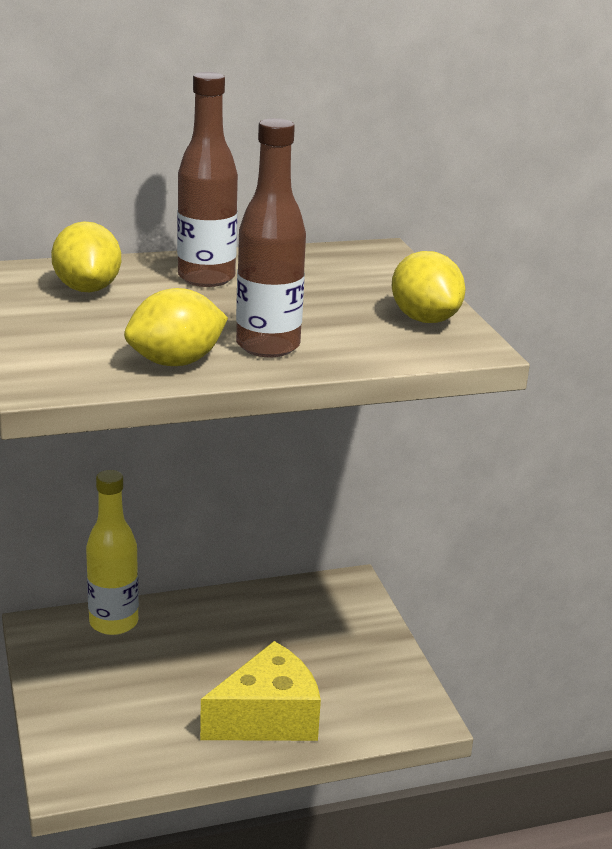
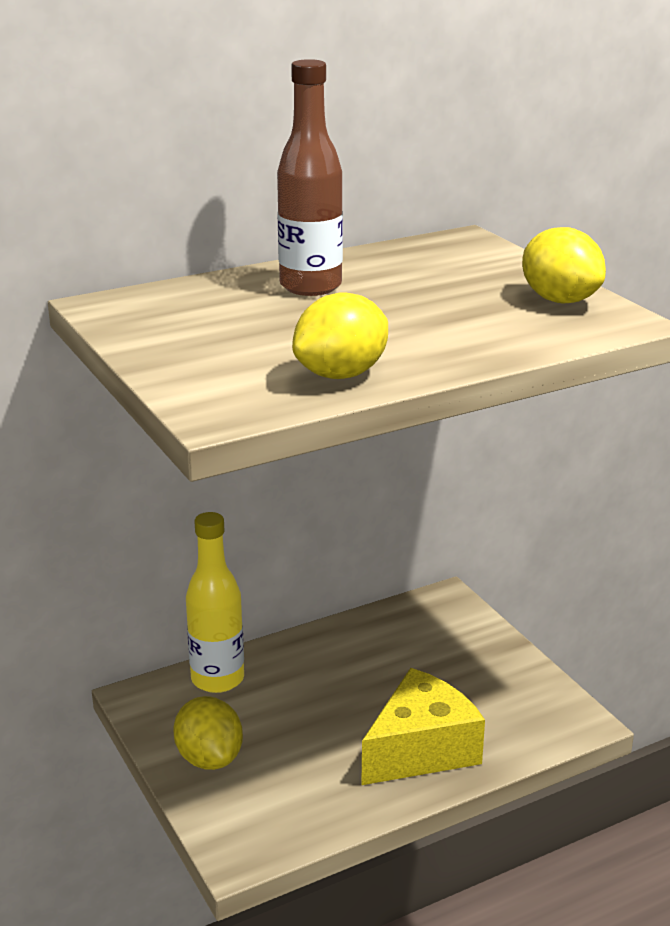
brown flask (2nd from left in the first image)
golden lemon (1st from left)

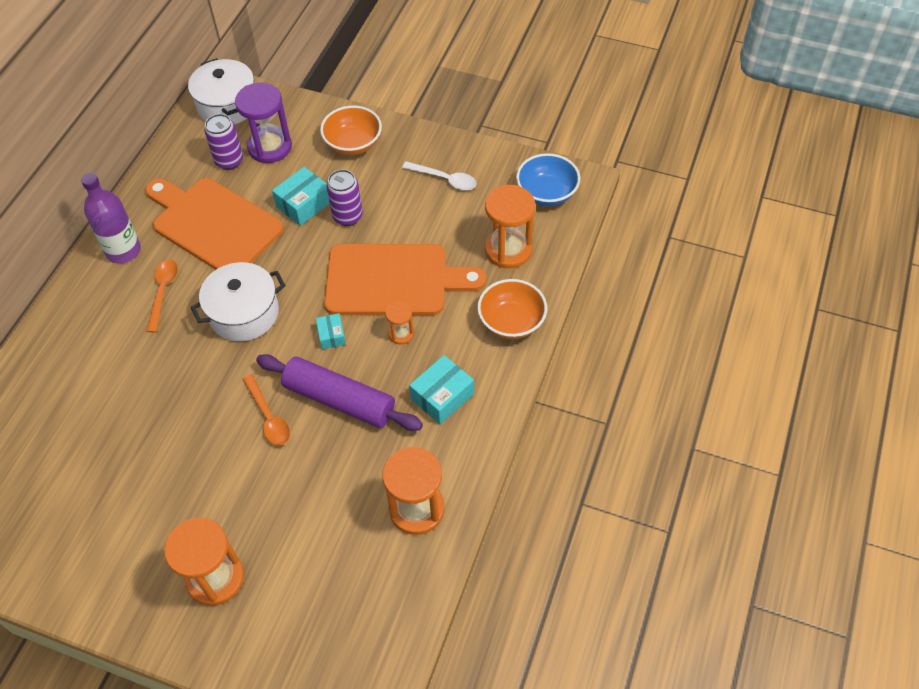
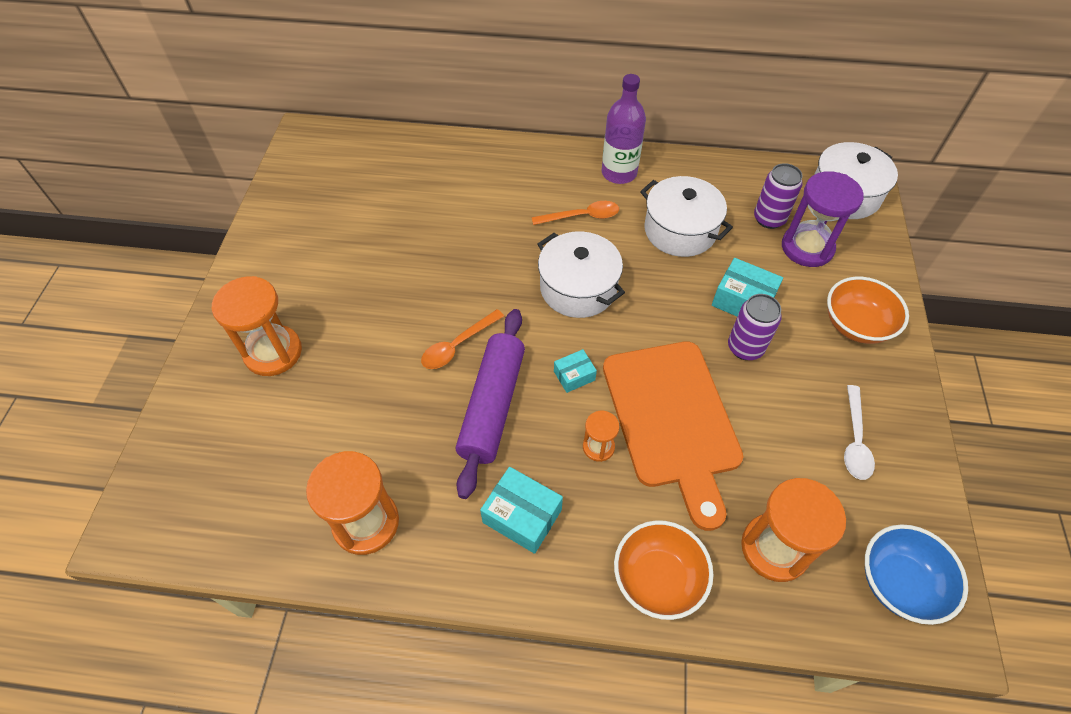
snow-white pot (2nd from left)

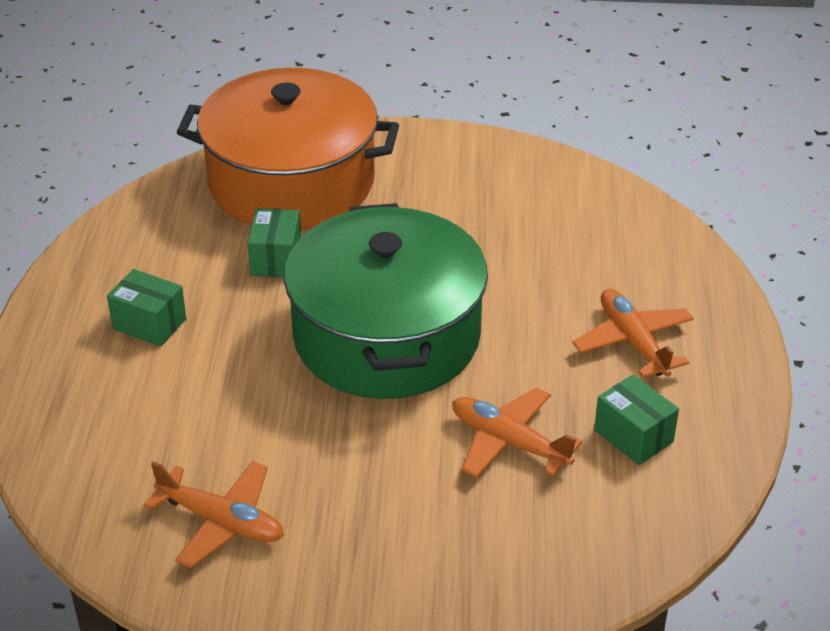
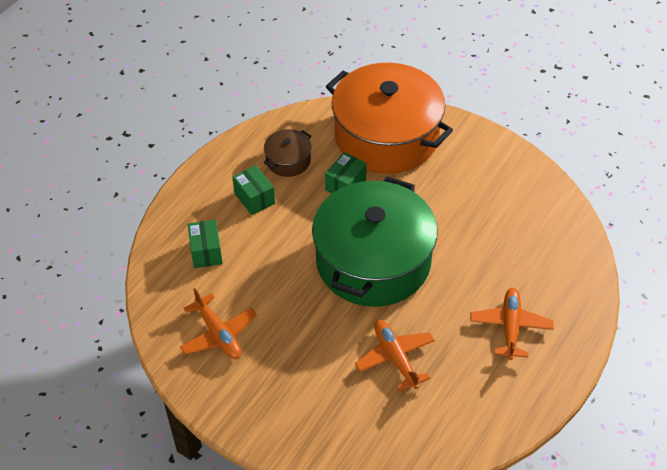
leaf-green package (1st from left)
brown pot

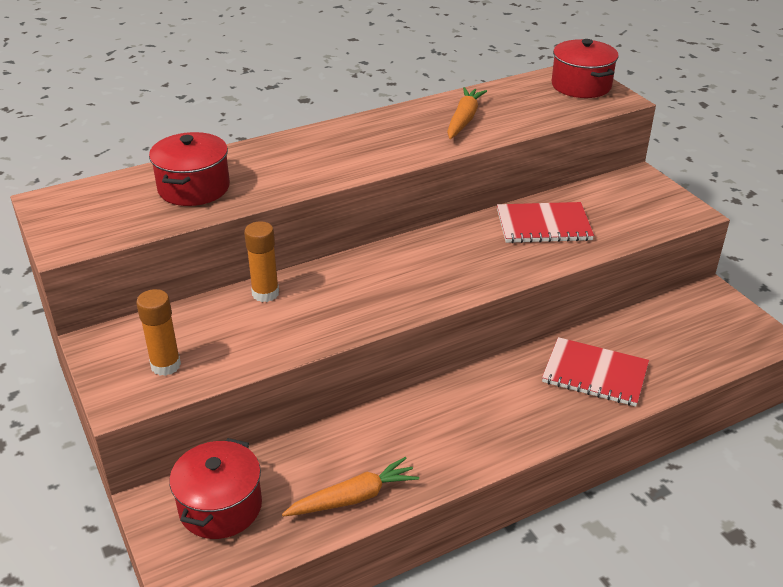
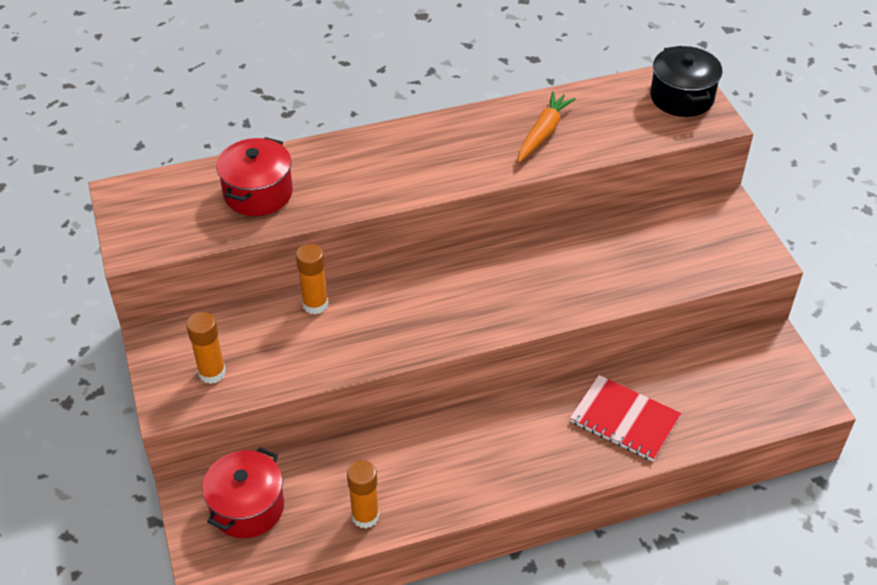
ebony pot
red notebook (1st from left in the first image)
orange-coloured stick of glue (3rd from left)

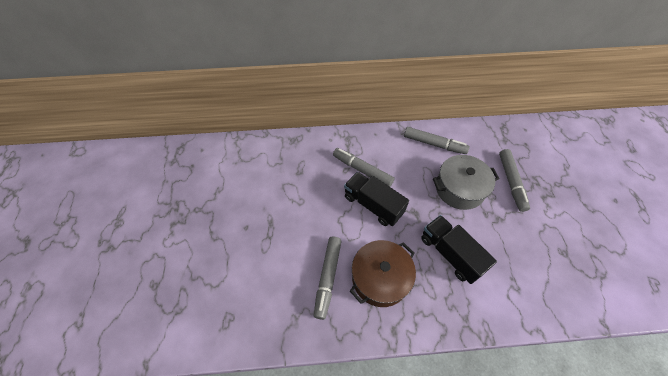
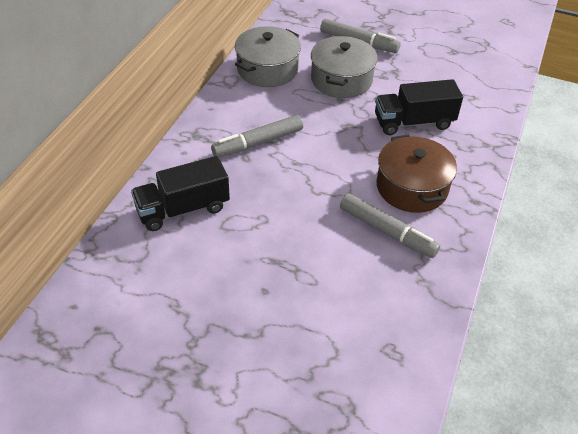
ash-grey pot (1st from left)
ebony toy truck (1st from left)

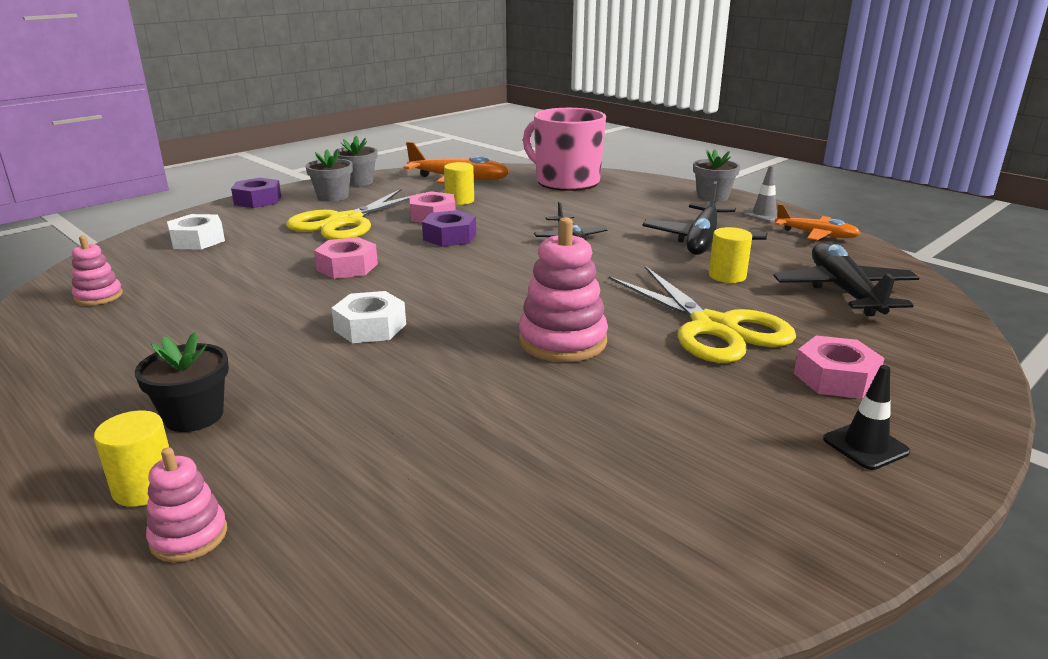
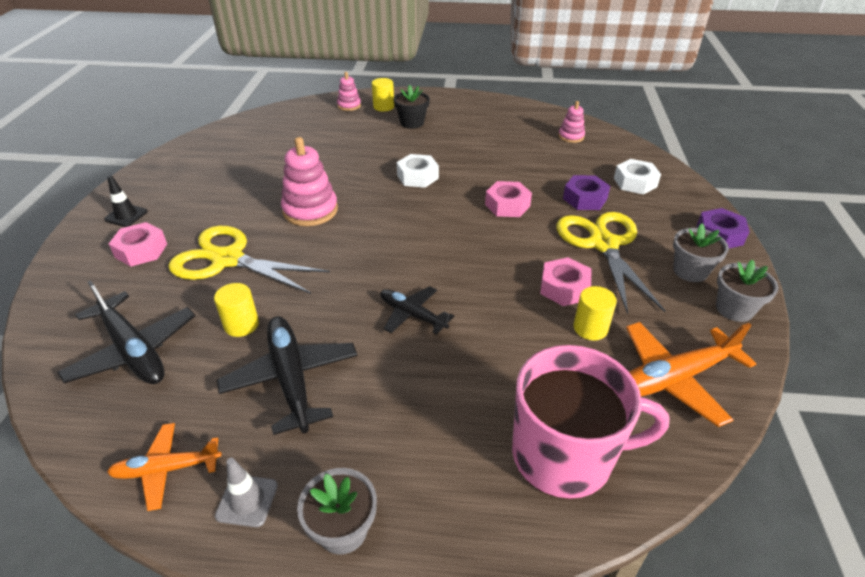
violet hexagon nut (1st from left)

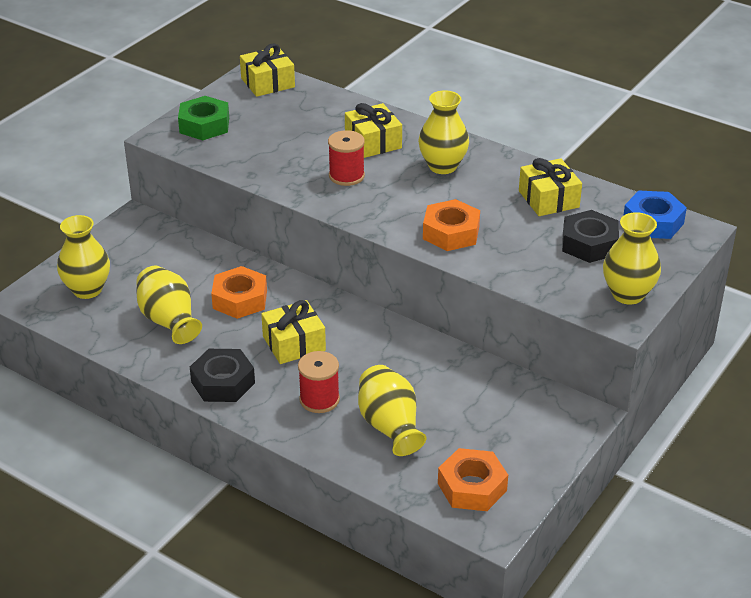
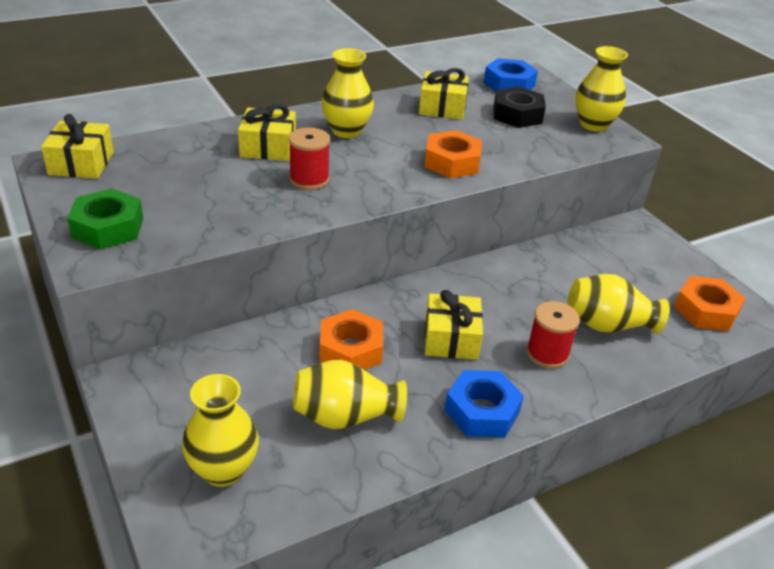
royal blue hexagon nut (1st from left)

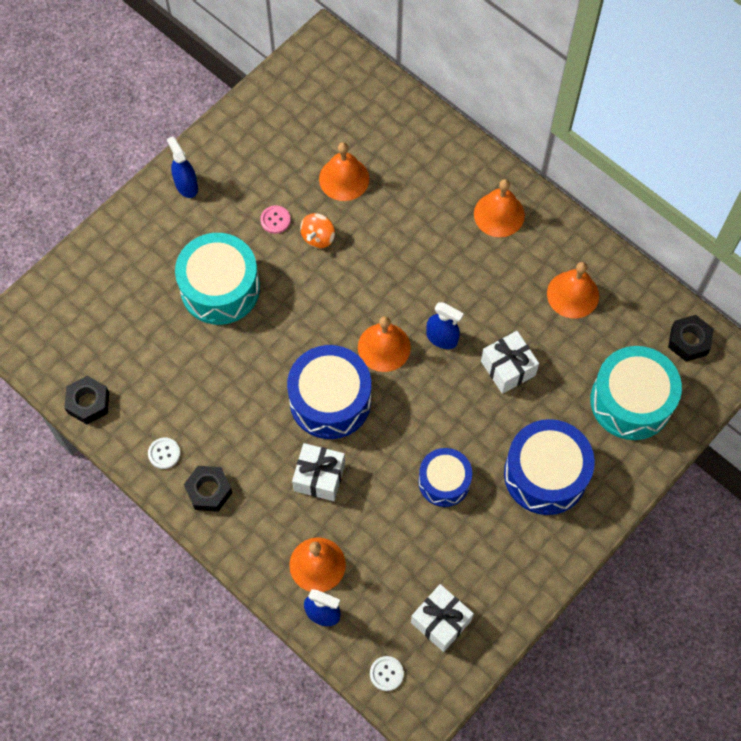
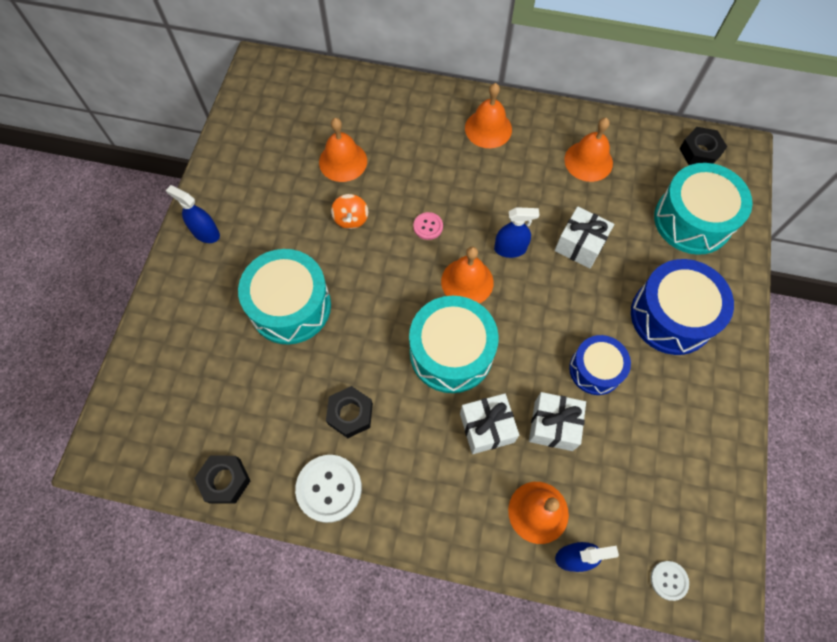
rose-pink shirt button
teal snare drum (2nd from left)
snow-white shirt button (1st from left)
ebony hexagon nut (2nd from left)
snow-white wrapped gift (2nd from left)

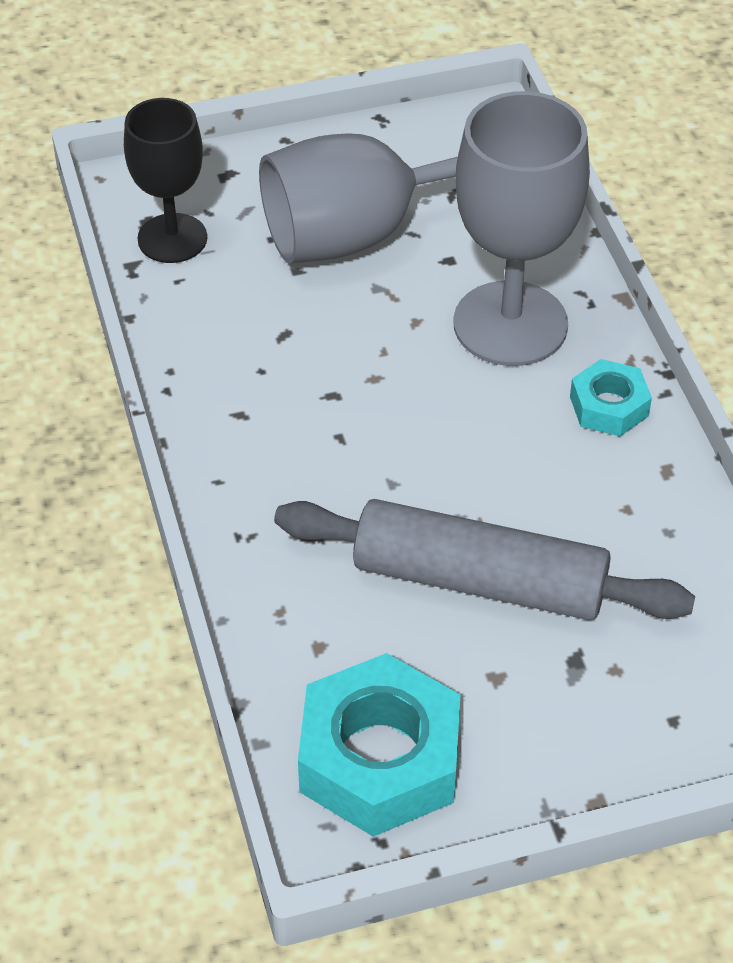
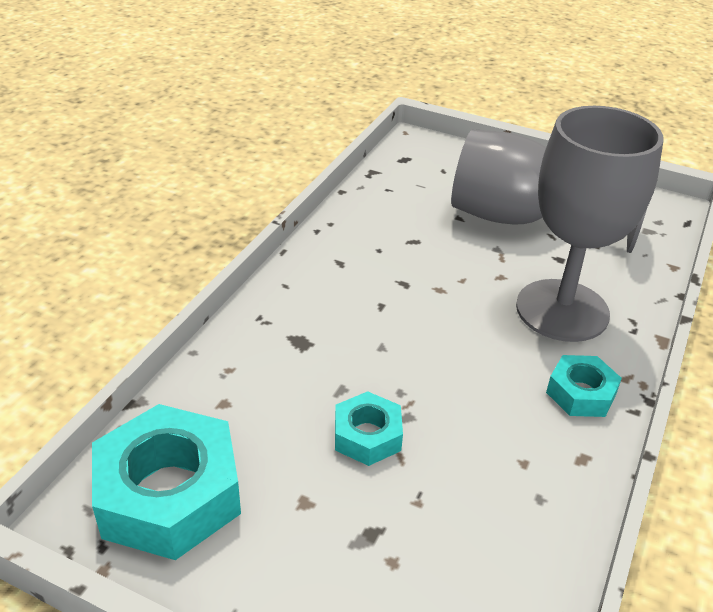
ebony chalice
teal hexagon nut (2nd from left)

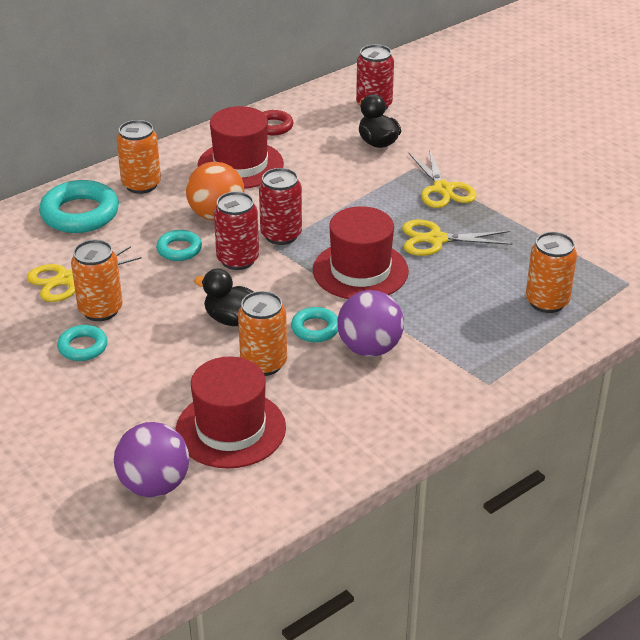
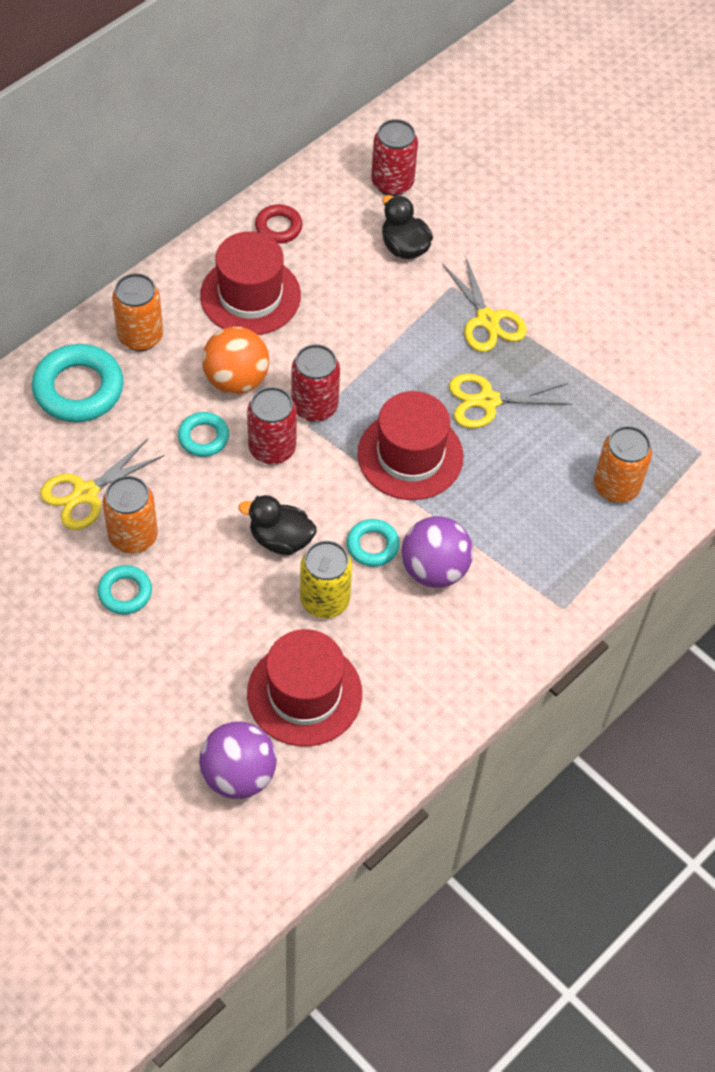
golden can

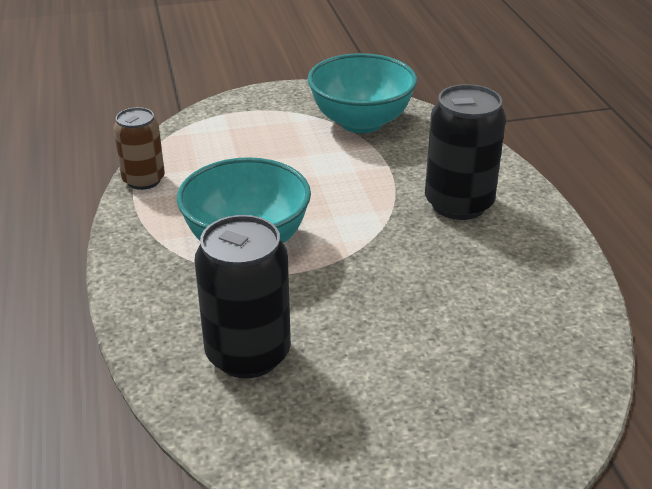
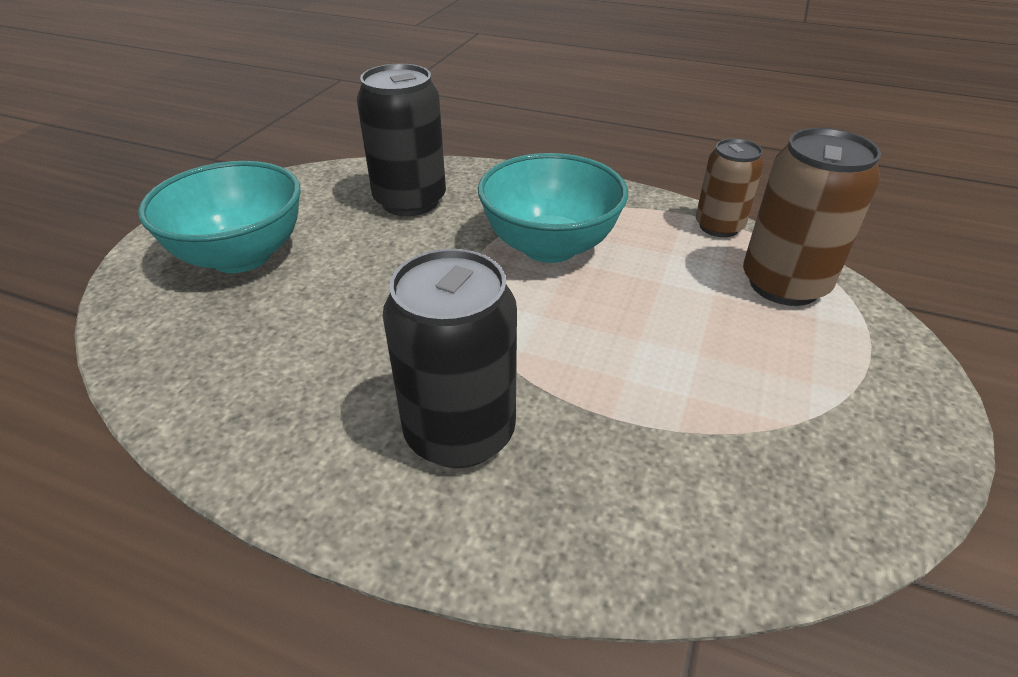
teal bowl (1st from left)
brown can (2nd from left)

